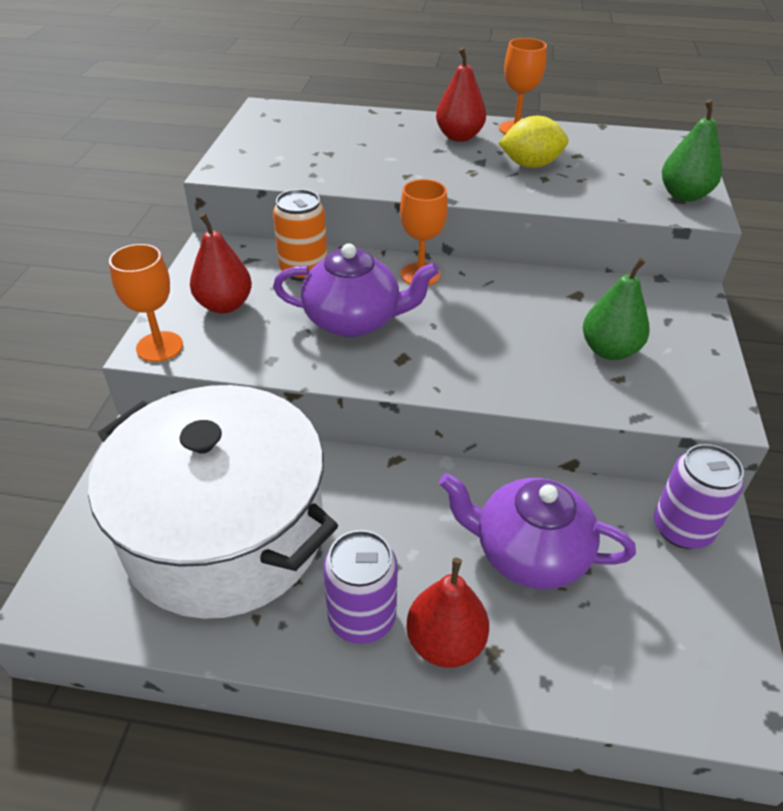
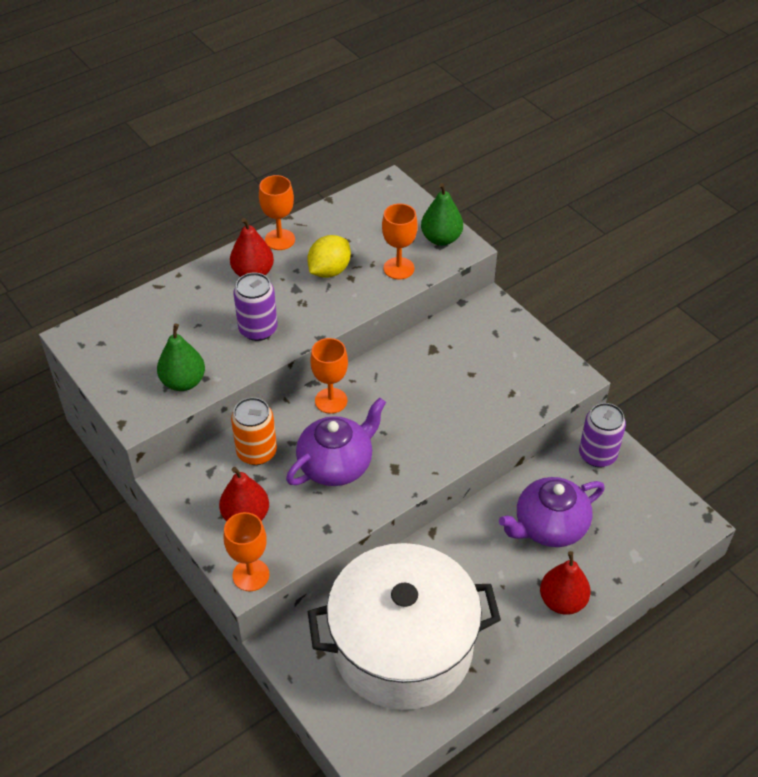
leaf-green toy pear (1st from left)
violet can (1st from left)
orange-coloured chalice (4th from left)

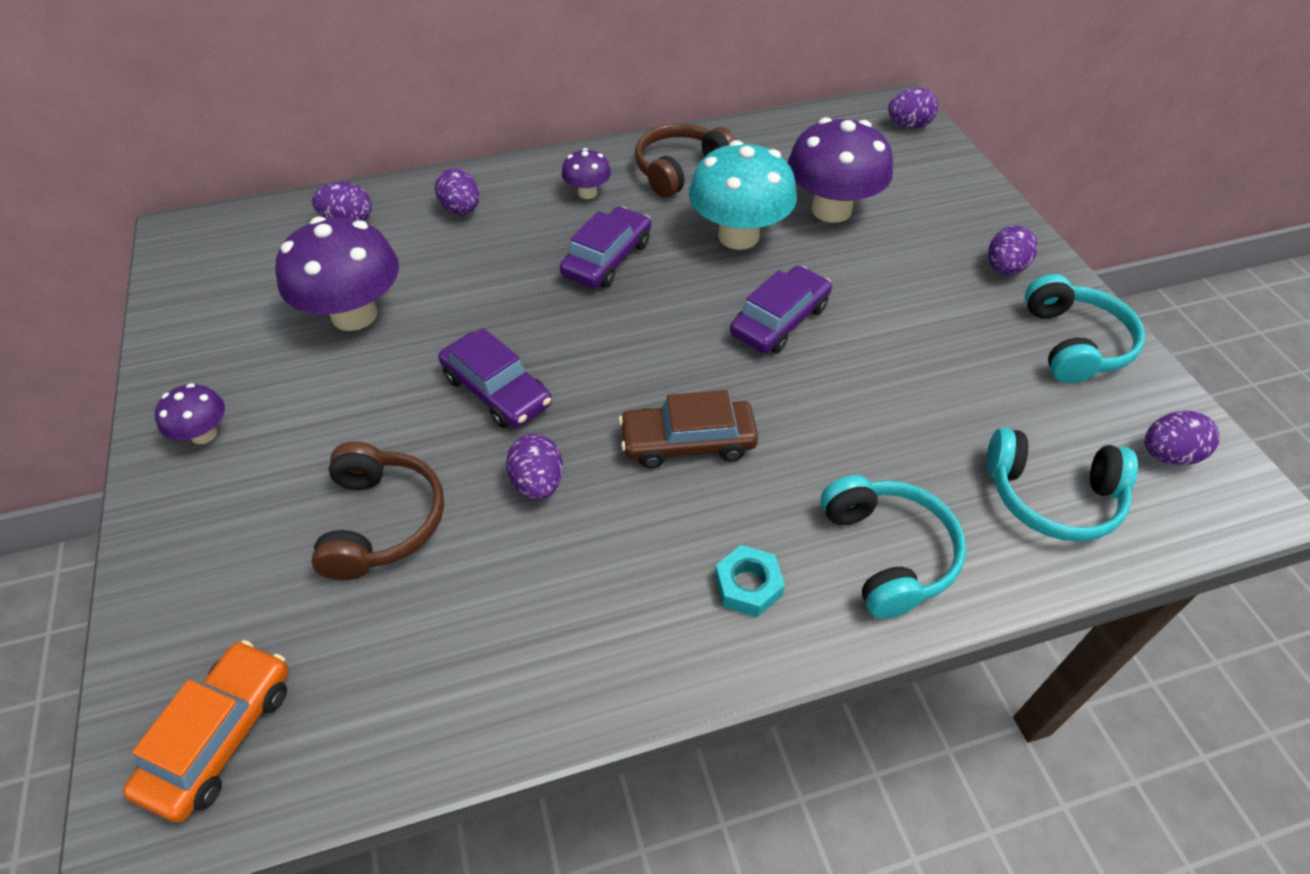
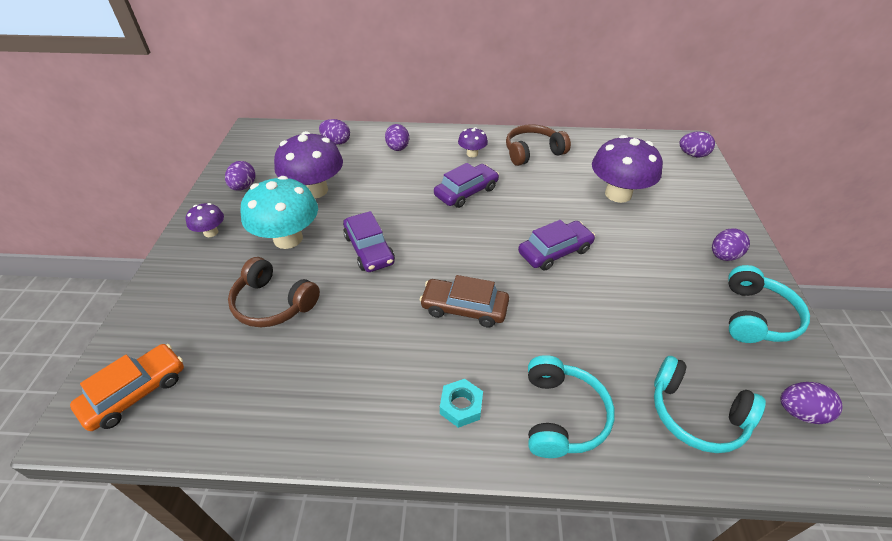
teal fungus
violet egg (1st from left)
brown headset (1st from left)

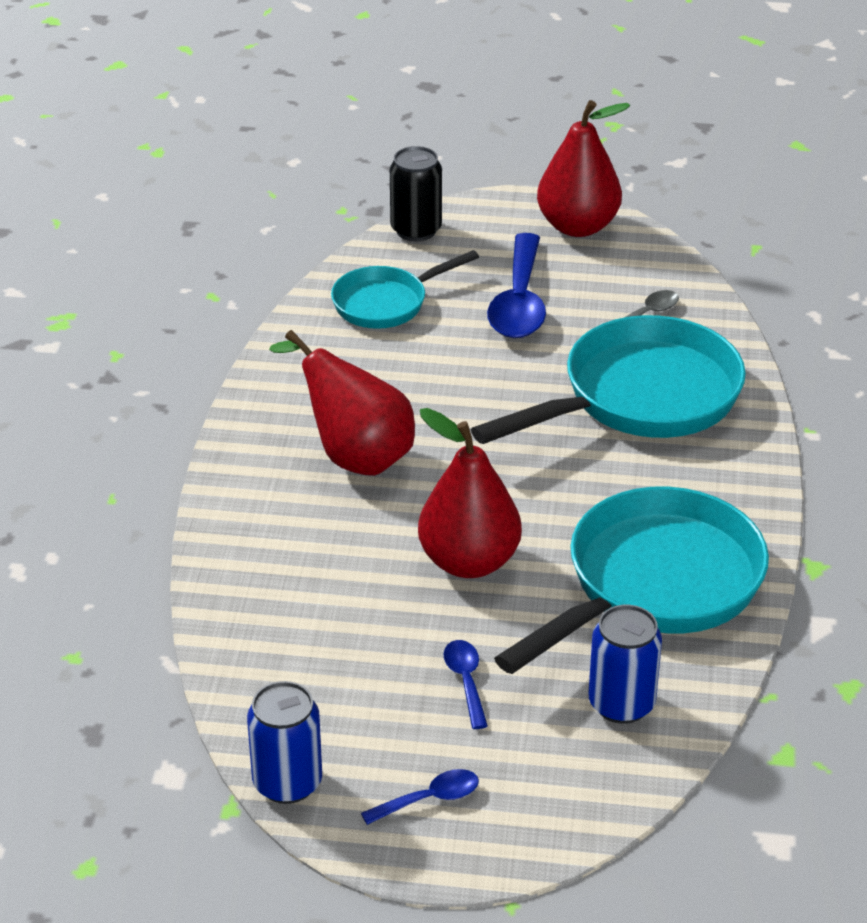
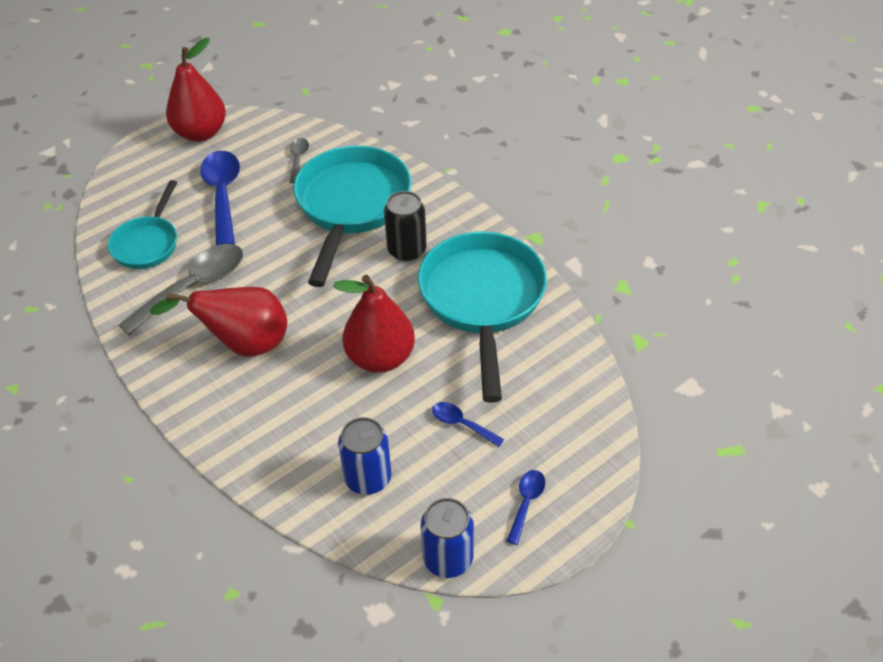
ebony can
royal blue teaspoon (1st from left)
royal blue can (1st from left)
ash-grey teaspoon (1st from left)

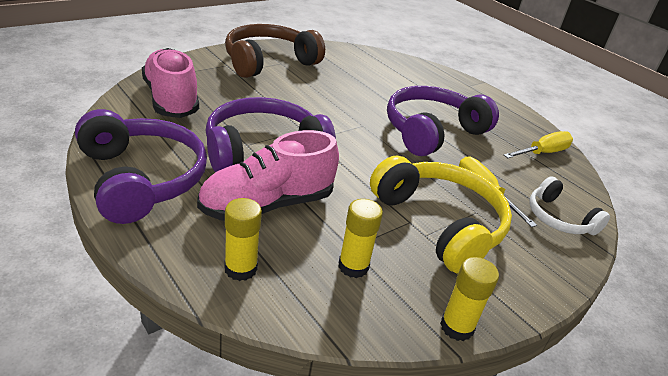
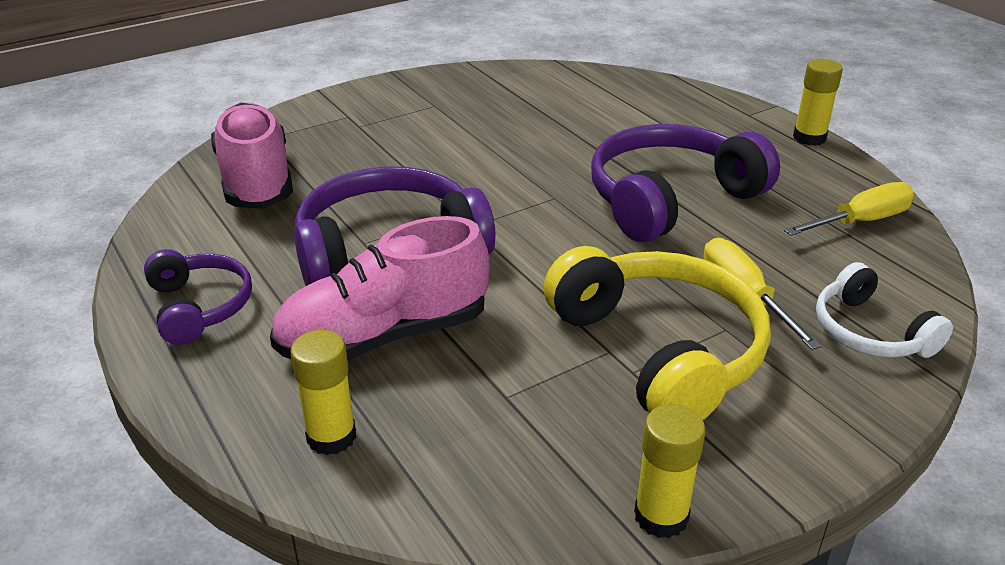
brown headset
violet headset (1st from left)
golden stick of glue (3rd from left)

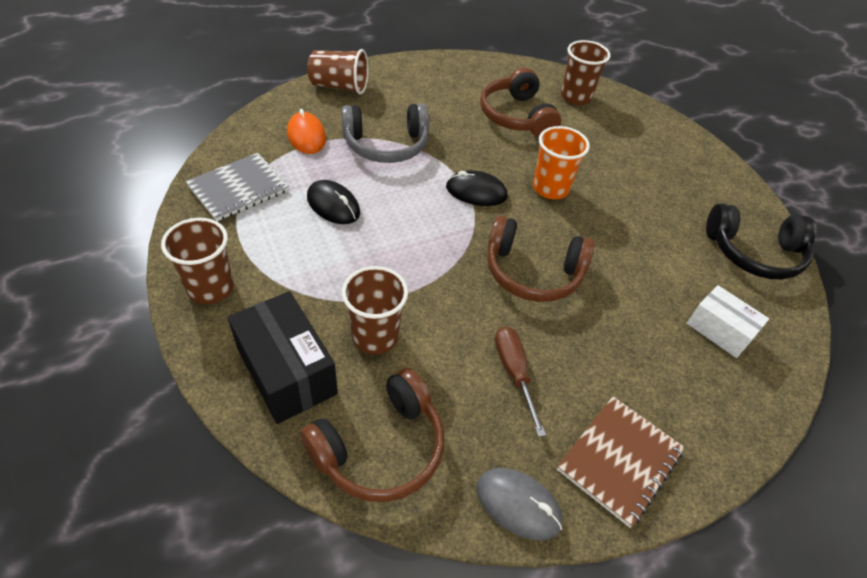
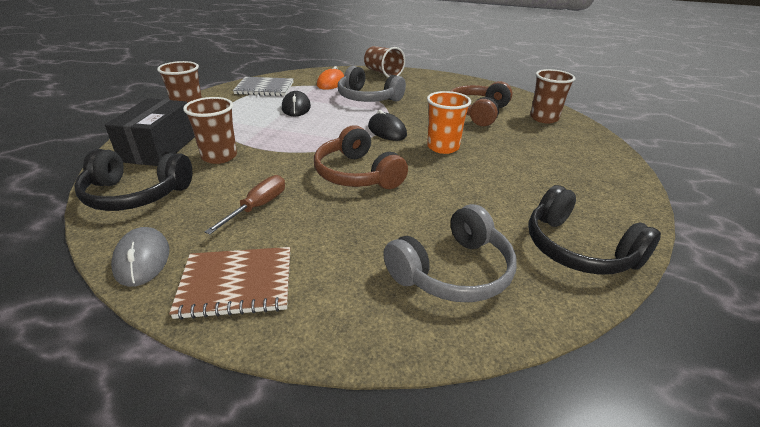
ash-grey headset (2nd from left)
ebony headset (1st from left)

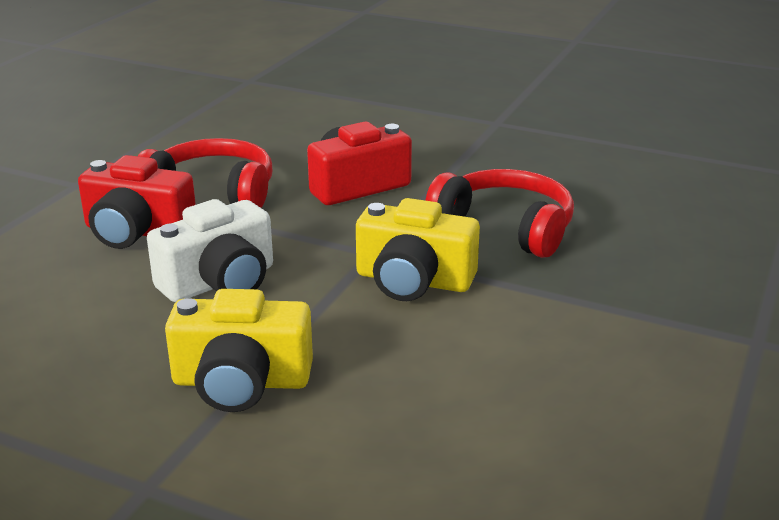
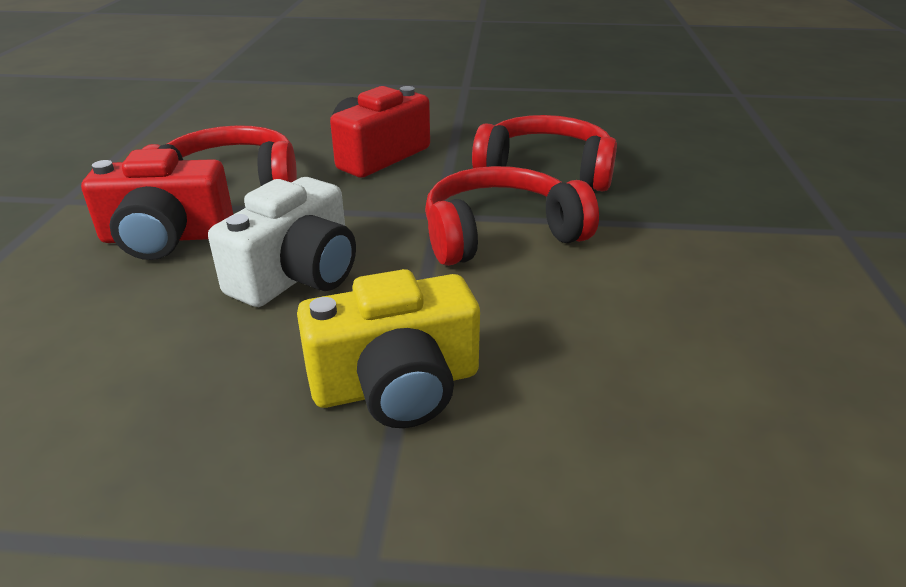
red headset (2nd from left)

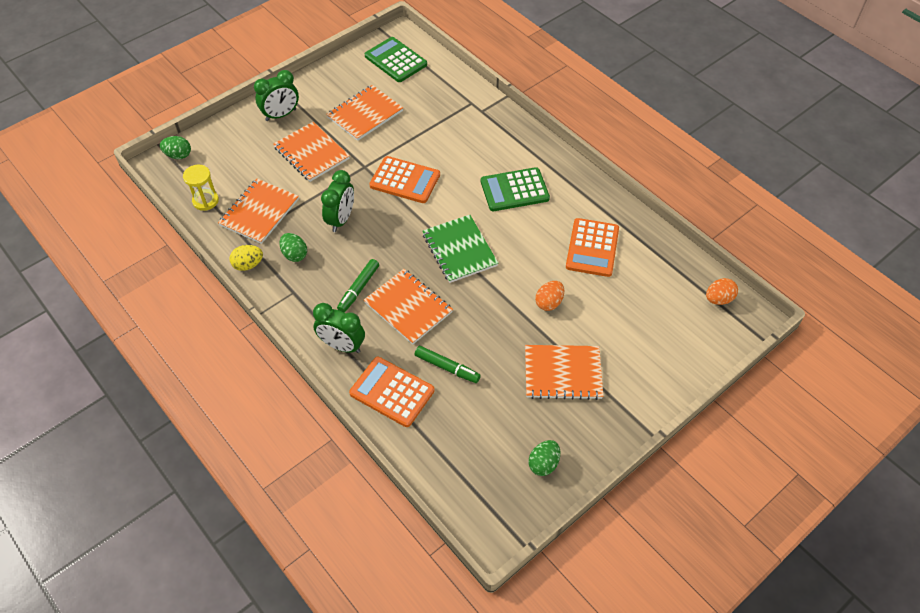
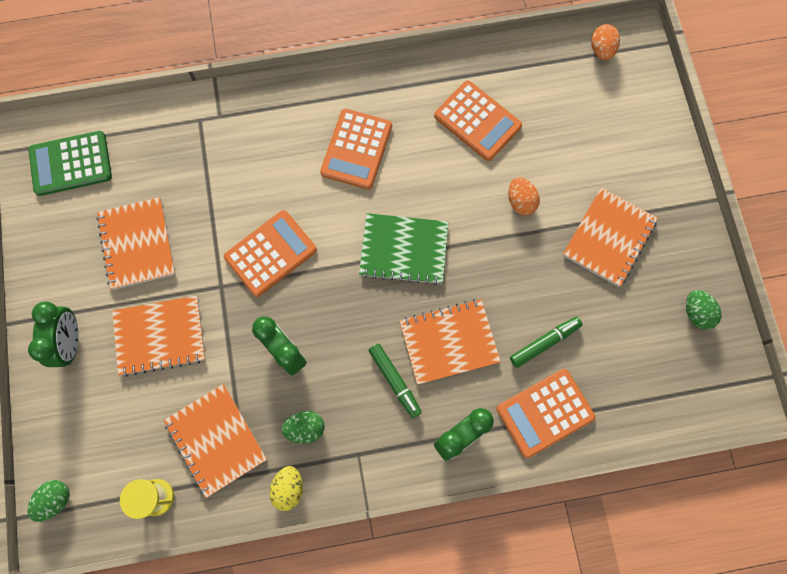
orange-coloured pocket calculator (2nd from left)

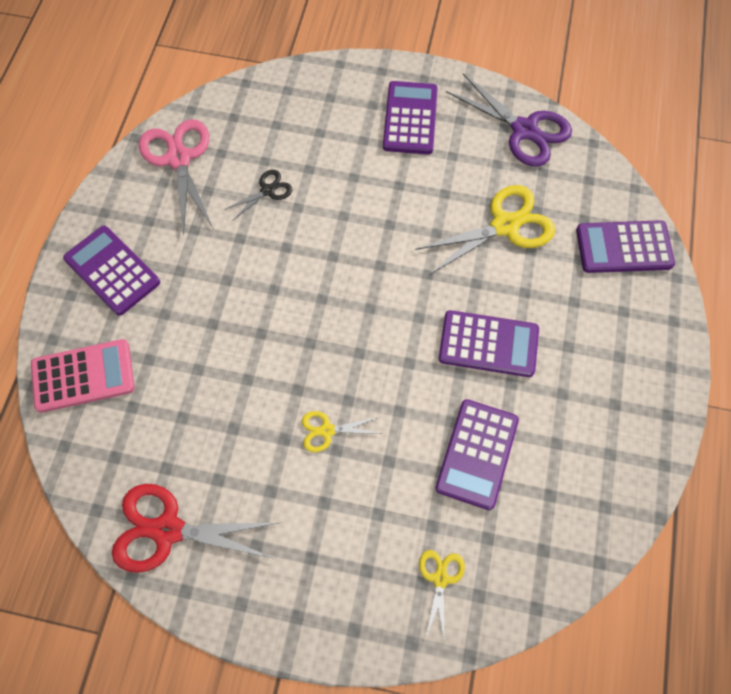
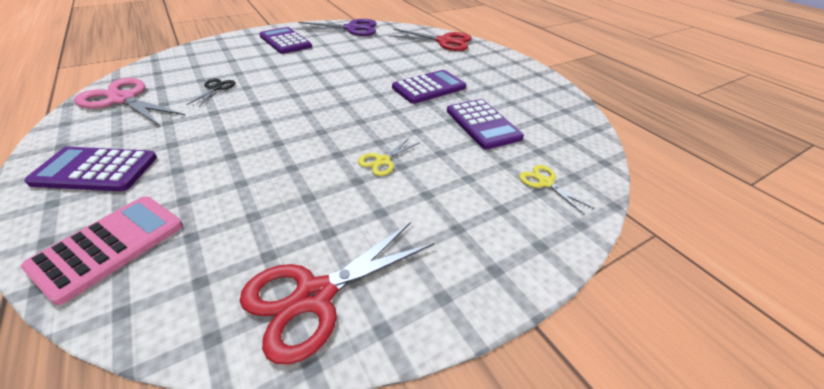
golden pair of scissors (3rd from left in the first image)
red pair of scissors (2nd from left)

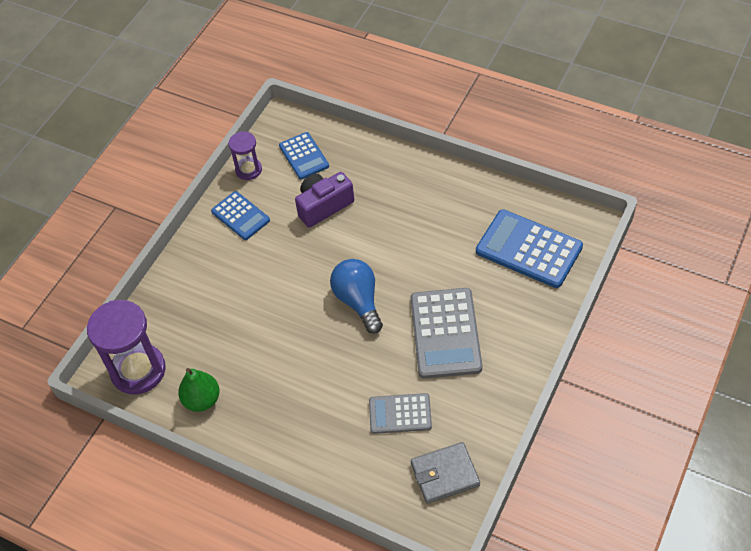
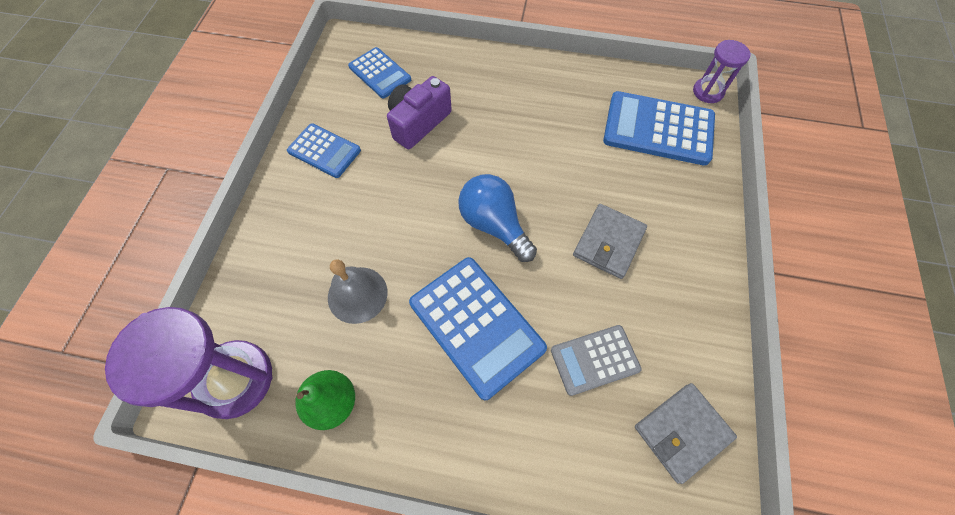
violet sand timer (2nd from left)
ash-grey card wallet (1st from left)
royal blue pocket calculator (3rd from left)
ash-grey bell

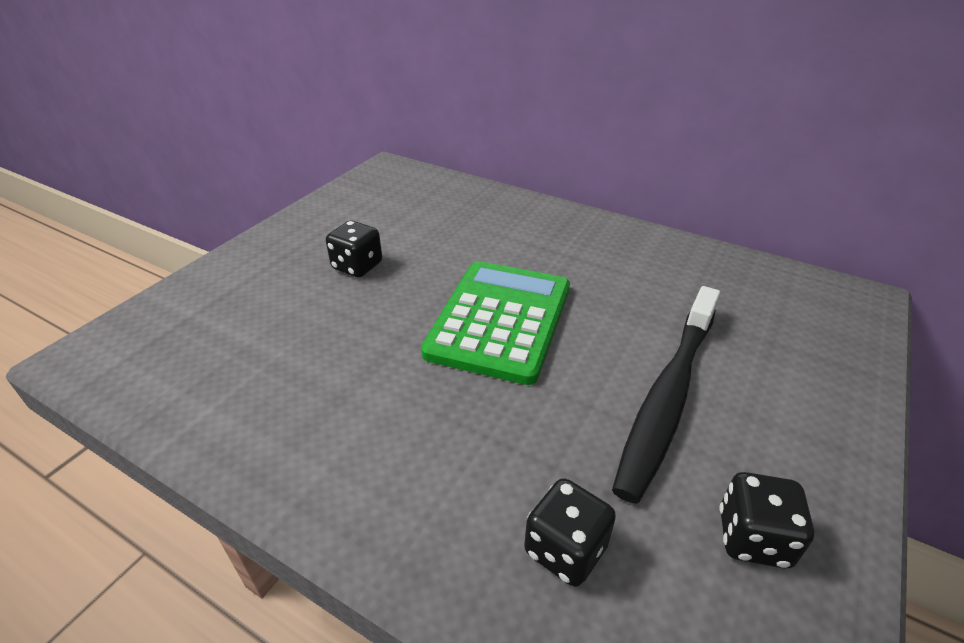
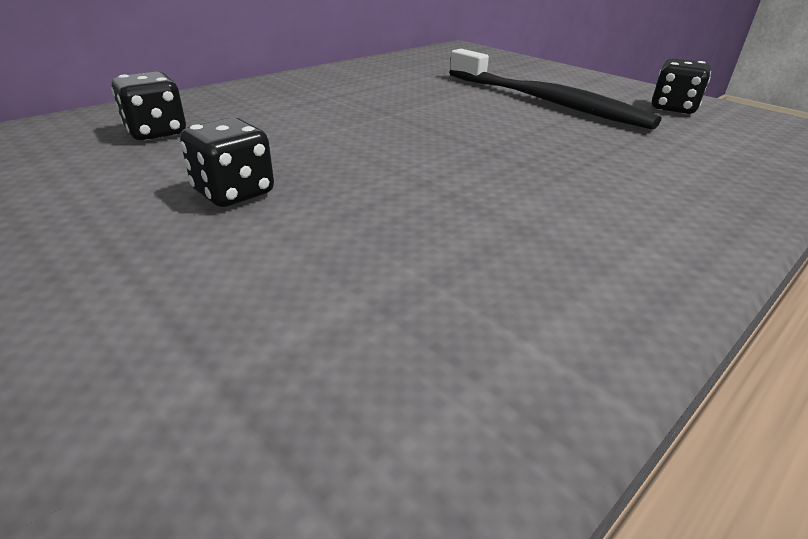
leaf-green pocket calculator
ebony dice (1st from left)

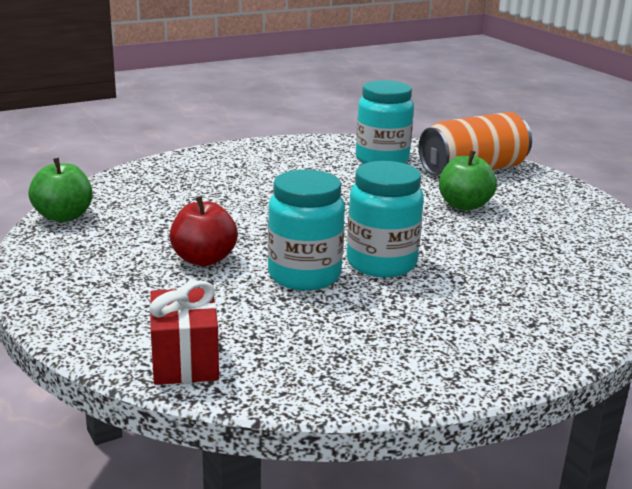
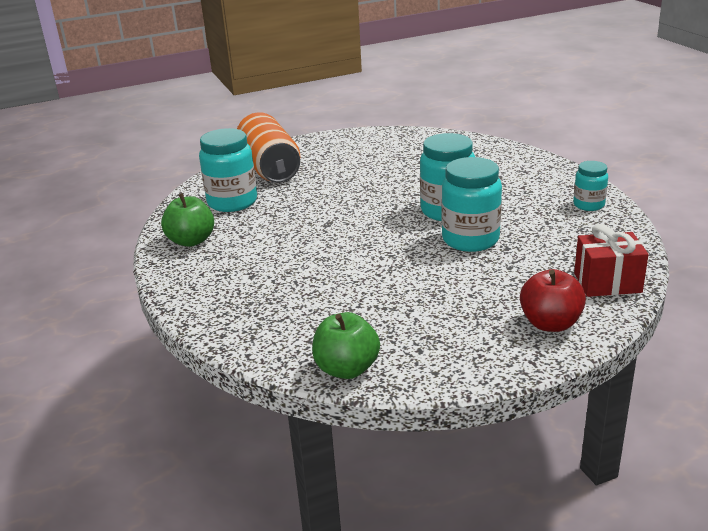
leaf-green toy apple (1st from left)
red toy apple
teal preserve jar (4th from left)

